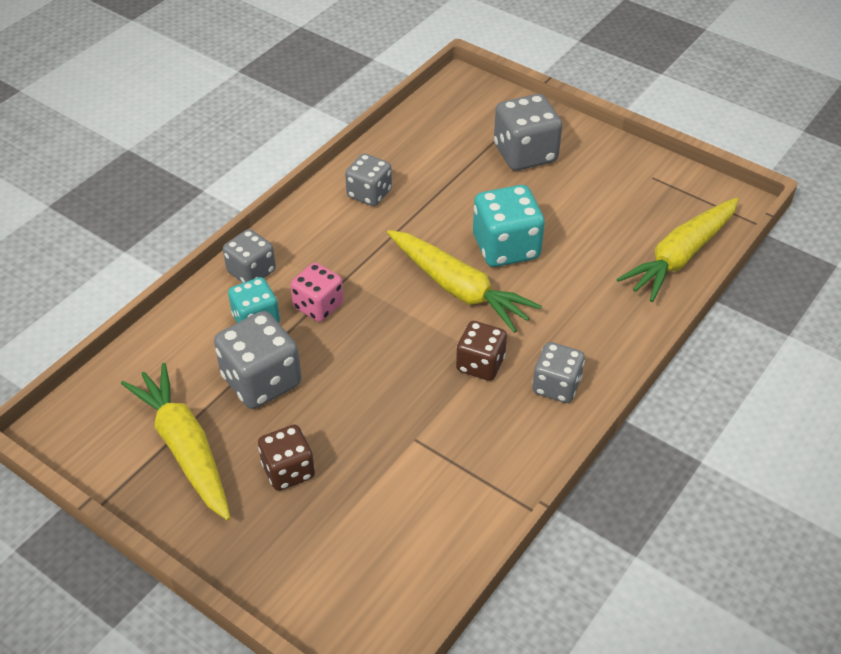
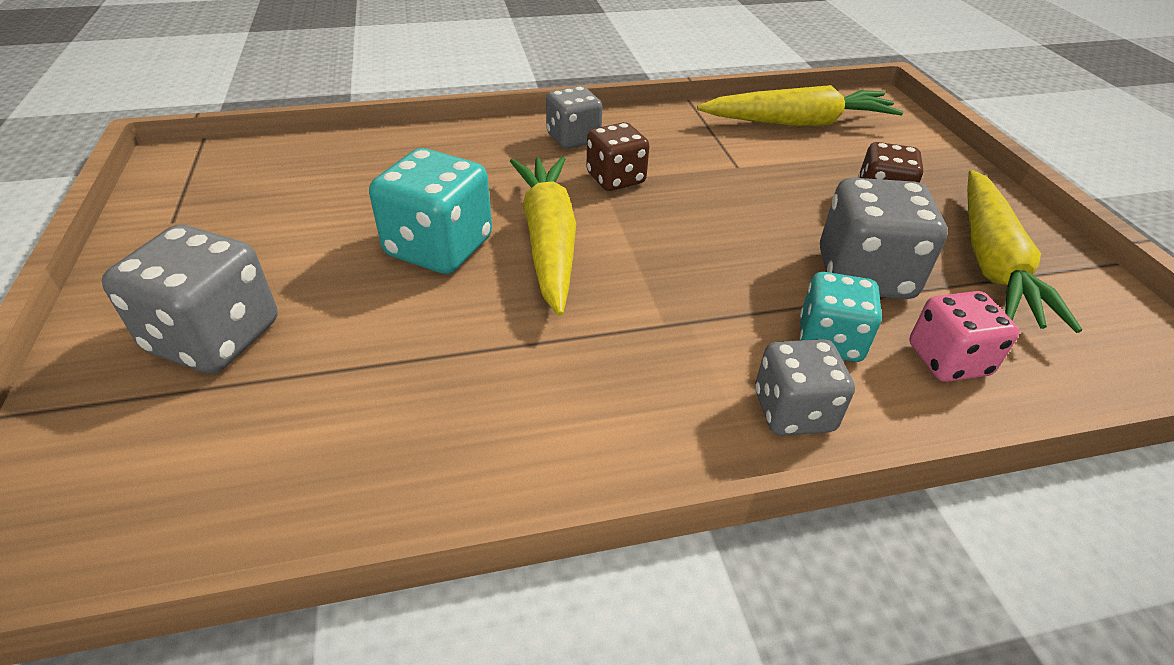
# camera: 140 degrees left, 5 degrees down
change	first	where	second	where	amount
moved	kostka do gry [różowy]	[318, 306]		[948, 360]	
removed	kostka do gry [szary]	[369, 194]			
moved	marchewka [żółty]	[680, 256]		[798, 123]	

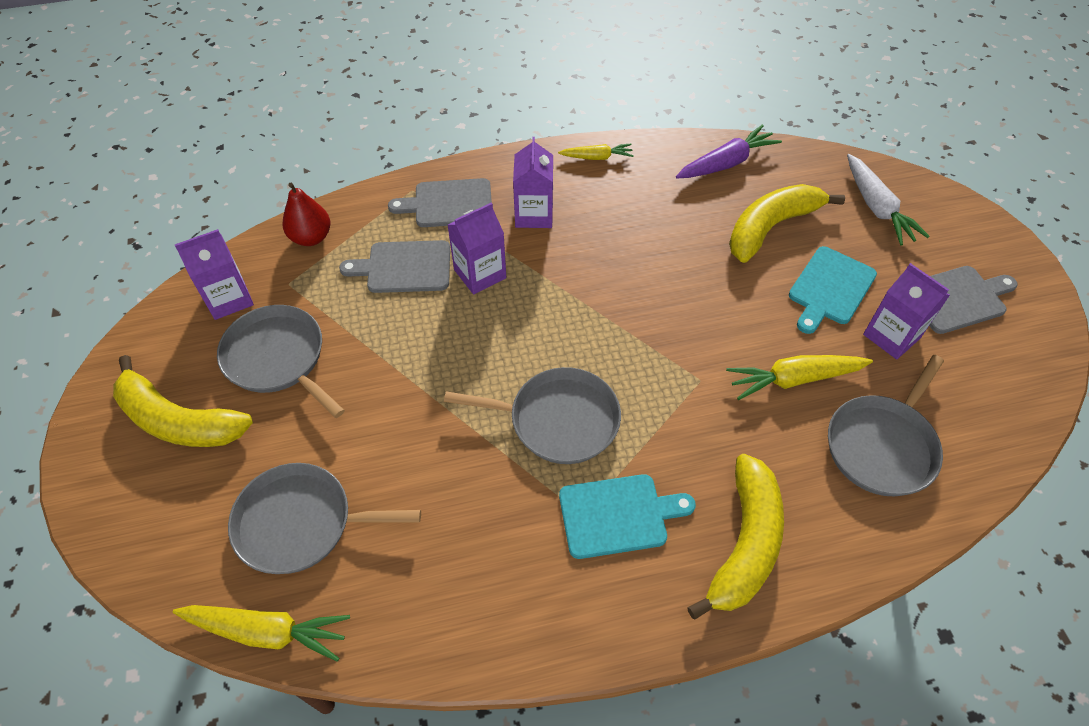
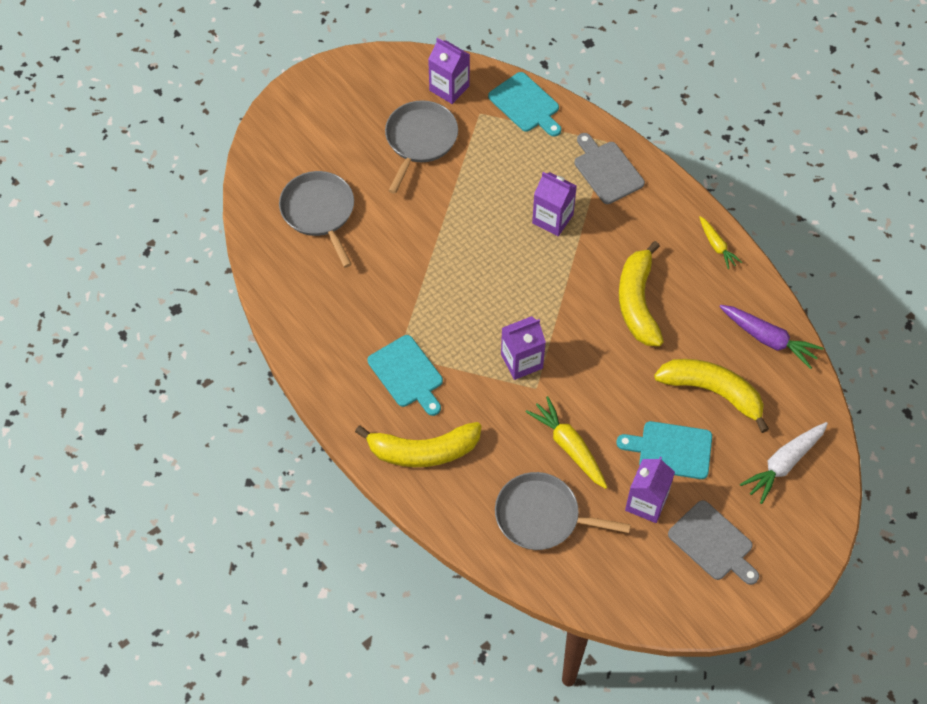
# camera: 65 degrees right, 5 degrees up
change	first	where	second	where	amount
moved	banan [żółty]	[179, 420]		[637, 302]	
removed	marchewka [żółty]	[267, 631]			
replaced	gruszka [czerwony]	[311, 237]	deska do krojenia [turkusowy]	[526, 104]	
removed	deska do krojenia [szary]	[404, 267]			
removed	patelnia [szary]	[558, 420]			
moved	karton mleka [fioletowy]	[534, 214]		[521, 361]	

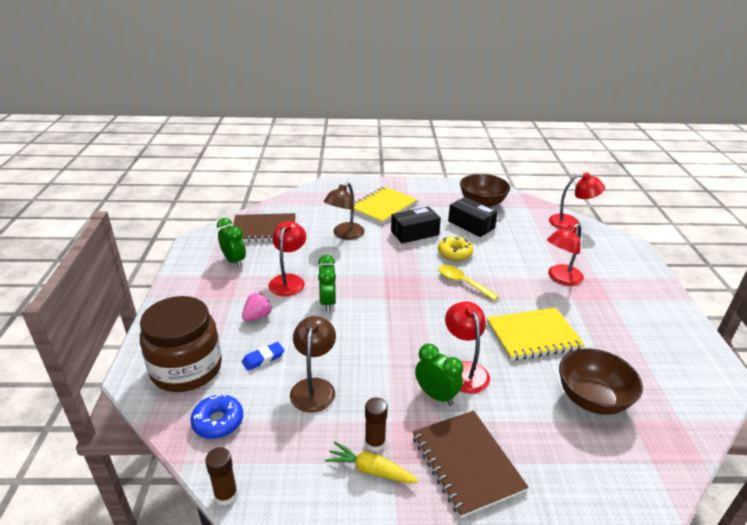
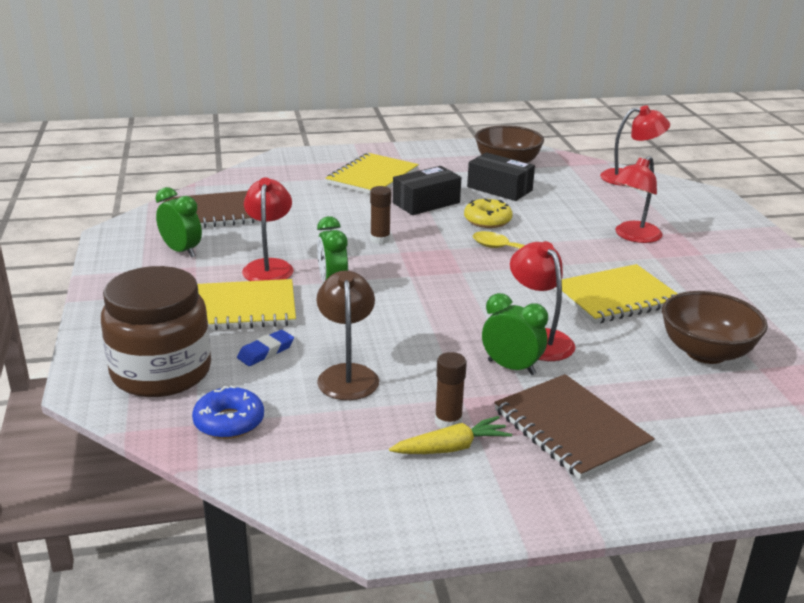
# camera: 10 degrees left, 5 degrees down
change	first	where	second	where	amount
moved	klej w sztyfcie [brązowy]	[226, 495]		[380, 239]	
replaced	truskawka [różowy]	[257, 316]	zeszyt [żółty]	[240, 309]	
removed	lampka [brązowy]	[344, 234]			
turned	marchewka [żółty]	[370, 470]		[451, 448]	150 degrees clockwise

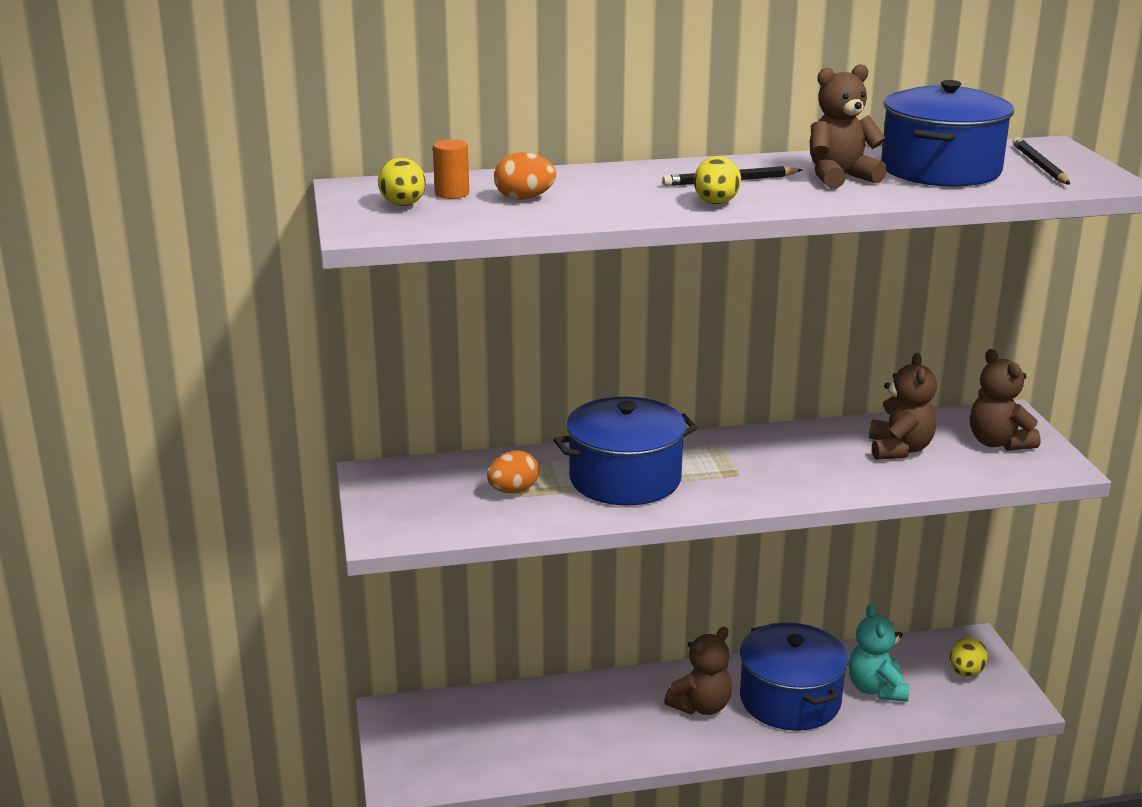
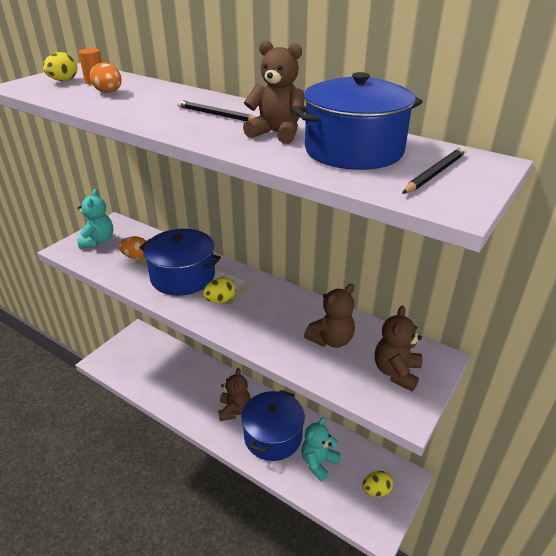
# camera: 45 degrees right, 10 degrees up
change	first	where	second	where	amount
turned	miś [brązowy]	[701, 706]		[234, 410]	90 degrees counterclockwise
moved	jajko [żółty]	[716, 203]		[220, 300]	
added			miś [turkusowy]	[98, 241]	

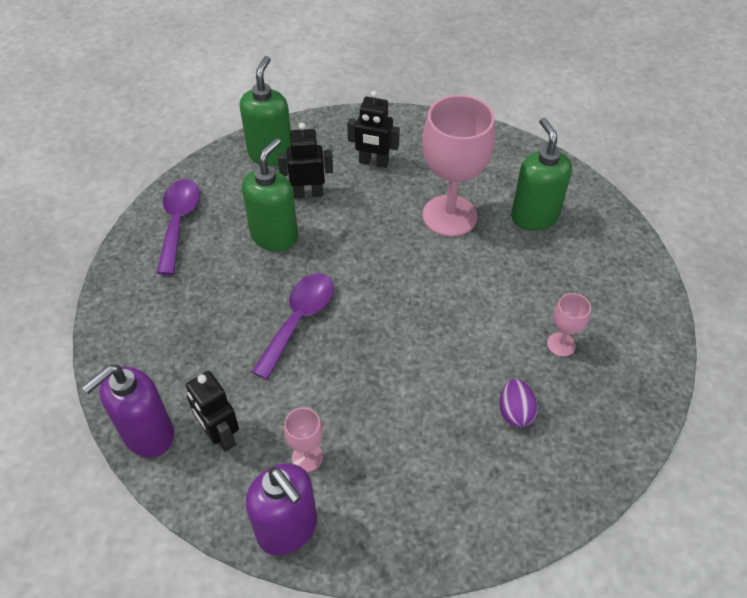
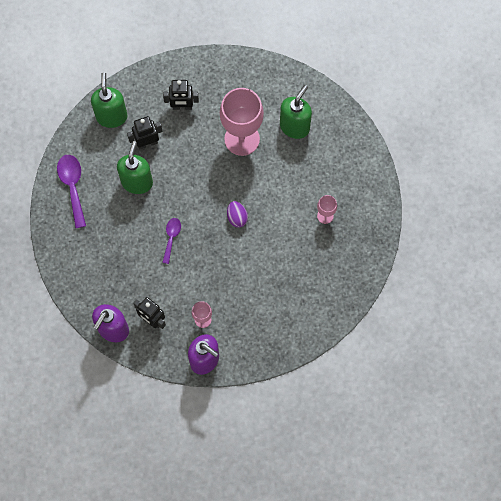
# camera: 15 degrees left, 20 degrees up
change	first	where	second	where	amount
resized	łyżka [fioletowy]	[299, 320]		[171, 237]	x0.61
moved	jajko [fioletowy]	[515, 412]		[237, 217]	
turned	dozownik mydła [zielony]	[534, 217]		[294, 126]	60 degrees clockwise

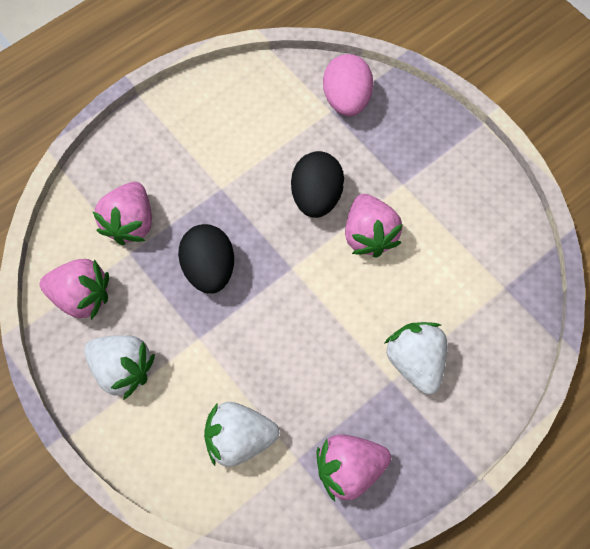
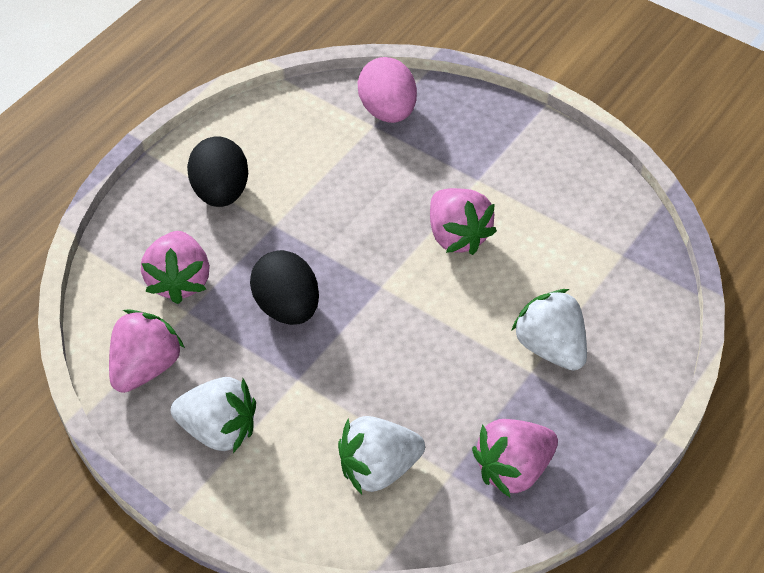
# camera: 15 degrees left, 15 degrees down
change	first	where	second	where	amount
turned	truskawka [różowy]	[81, 297]		[145, 368]	60 degrees counterclockwise
moved	jajko [czarny]	[316, 197]		[221, 192]	

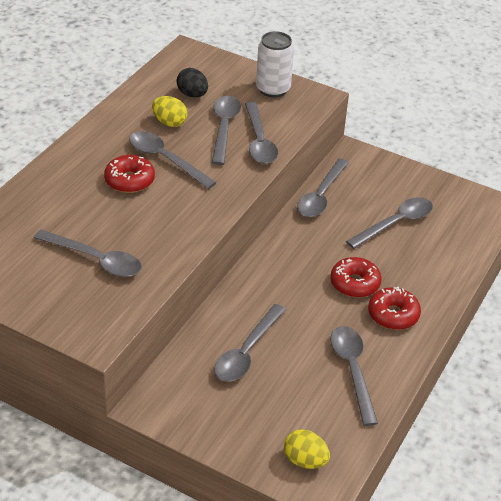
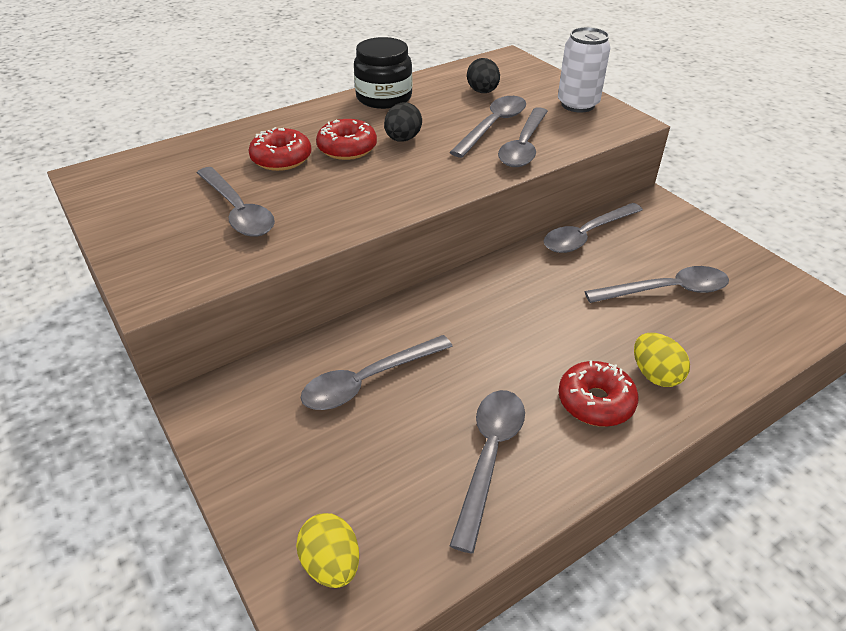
# camera: 30 degrees right, 0 degrees up
change	first	where	second	where	amount
replaced	łyżka [szary]	[165, 160]	jajko [czarny]	[403, 139]	
moved	jajko [żółty]	[169, 122]		[655, 375]	
moved	donut [czerwony]	[354, 283]		[281, 159]	
added			słoik [czarny]	[384, 97]	

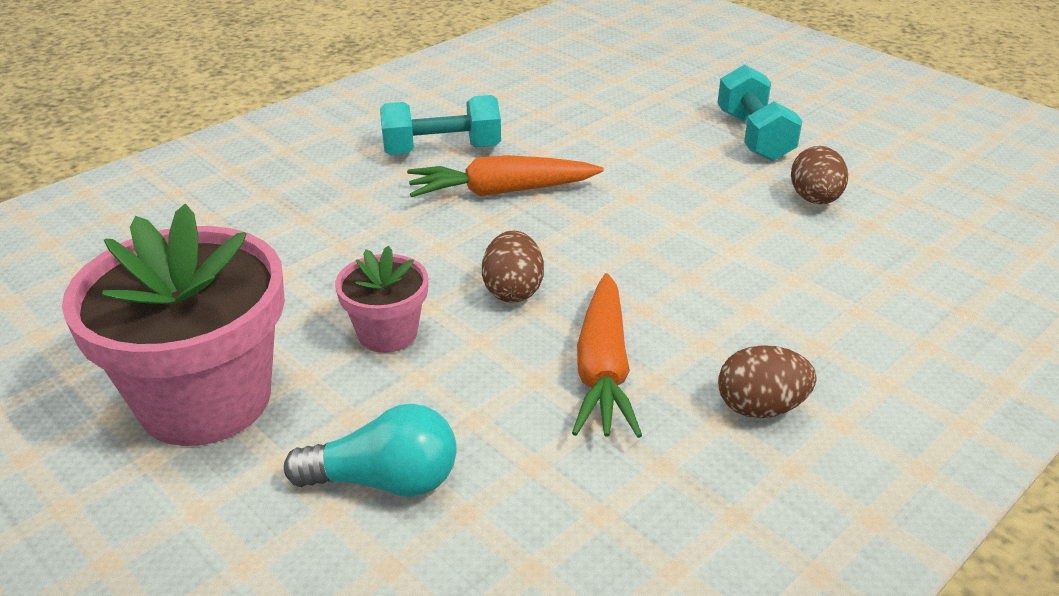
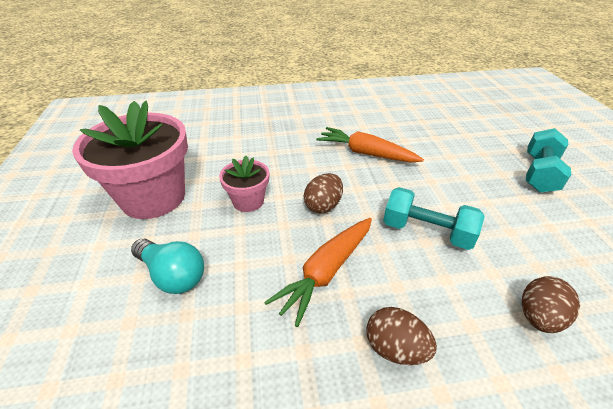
# camera: 35 degrees right, 5 degrees up
change	first	where	second	where	amount
moved	hantel [turkusowy]	[441, 150]		[426, 232]	
moved	jajko [brązowy]	[815, 200]		[538, 317]	

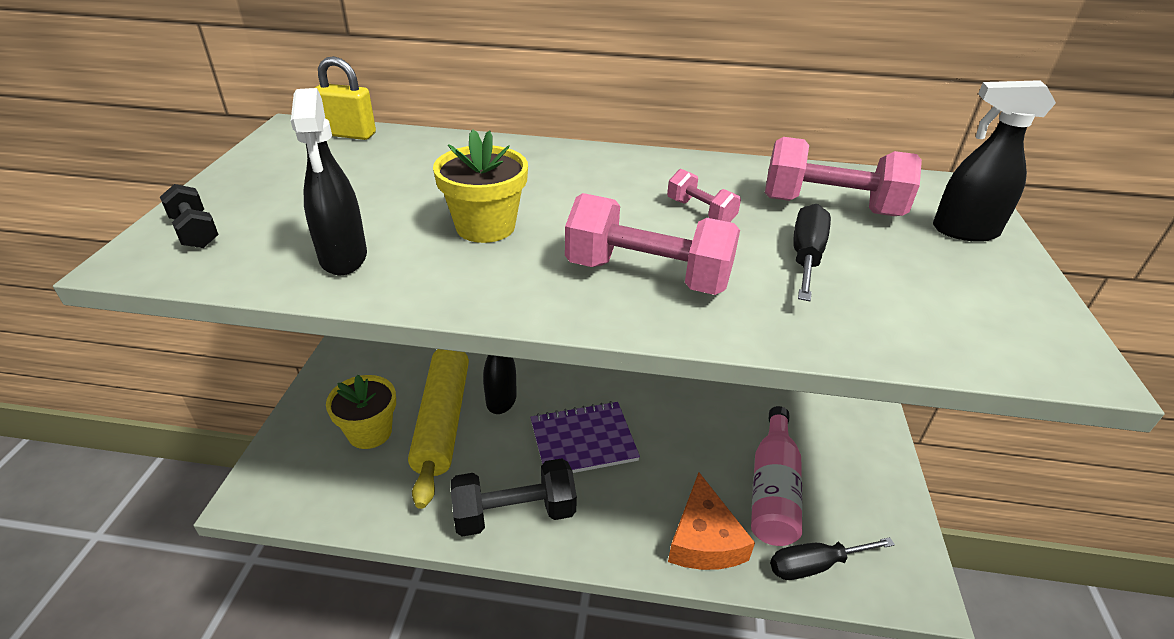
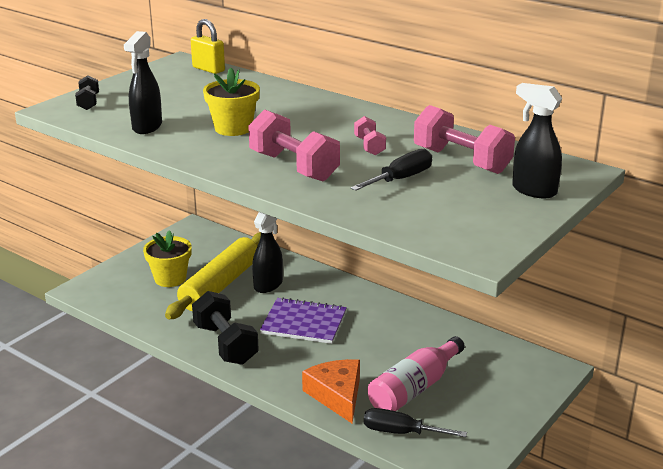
# camera: 30 degrees right, 10 degrees down
change	first	where	second	where	amount
turned	hantel [czarny]	[514, 513]		[225, 344]	45 degrees clockwise
turned	ser [pomarańczowy]	[704, 539]		[337, 395]	135 degrees clockwise

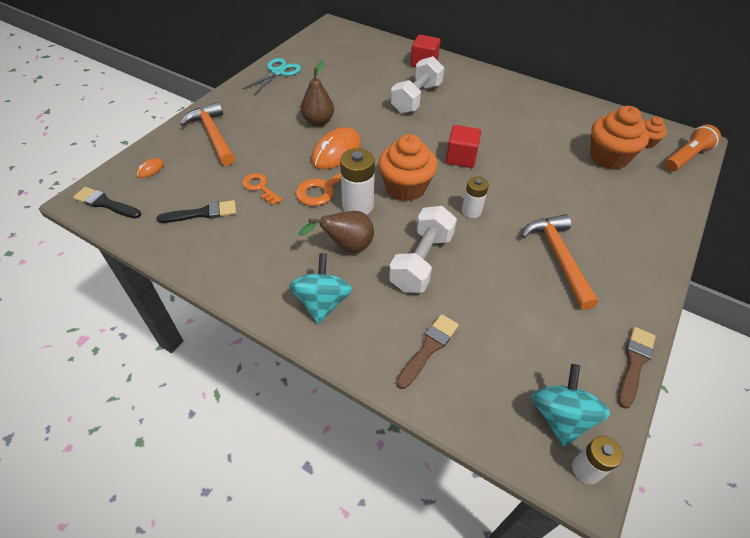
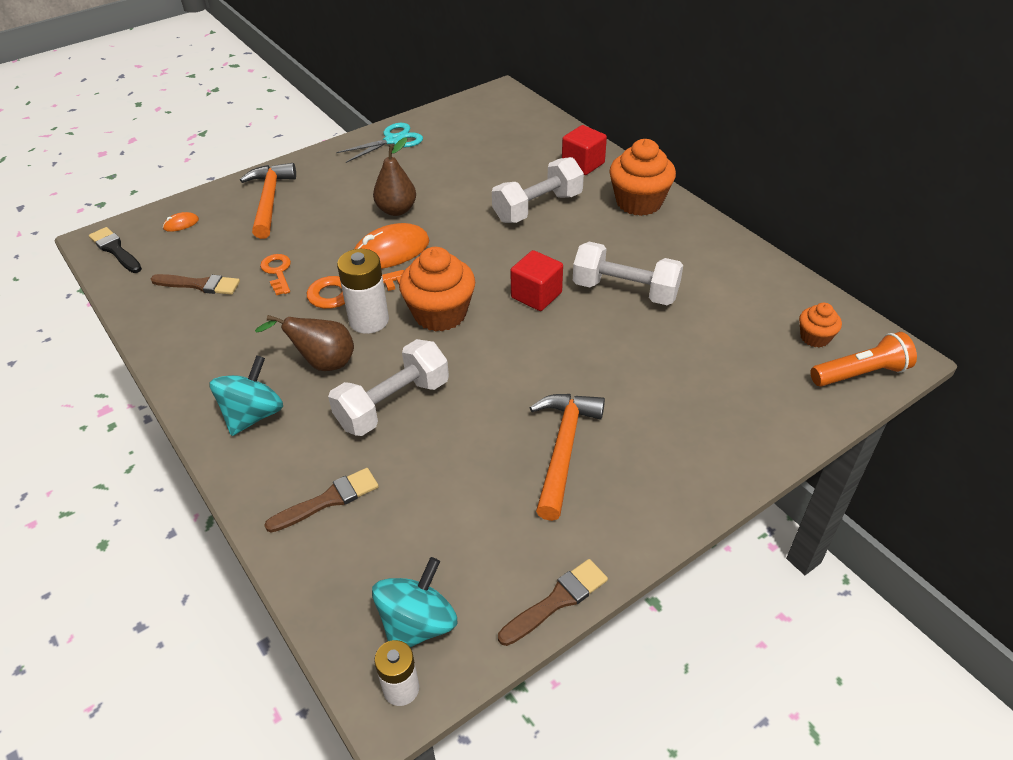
# camera: 25 degrees right, 5 degrees down
change	first	where	second	where	amount
recoloured	pędzel [czarny]	[202, 213]	pędzel [brązowy]	[200, 285]	
removed	bateria [biały]	[471, 211]			
moved	muffinka [pomarańczowy]	[608, 157]		[639, 202]	
added			hantel [biały]	[625, 291]	

